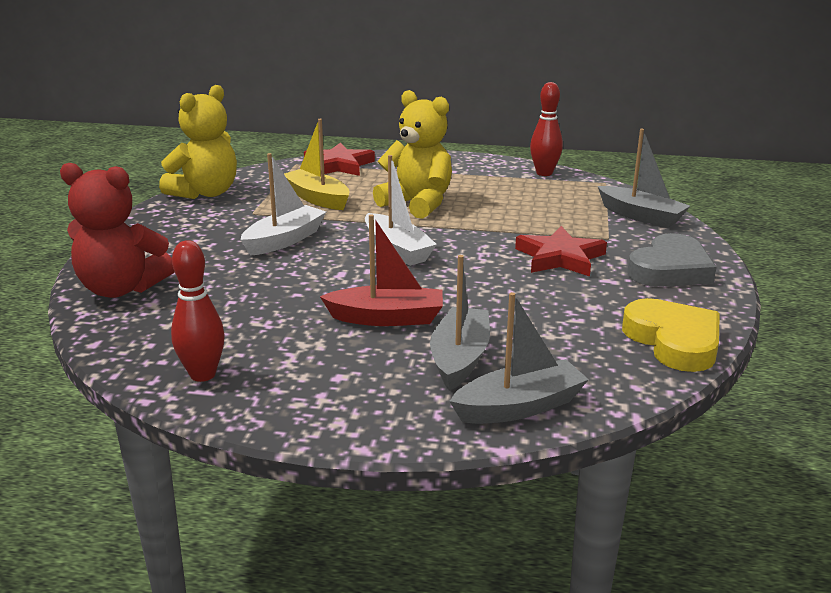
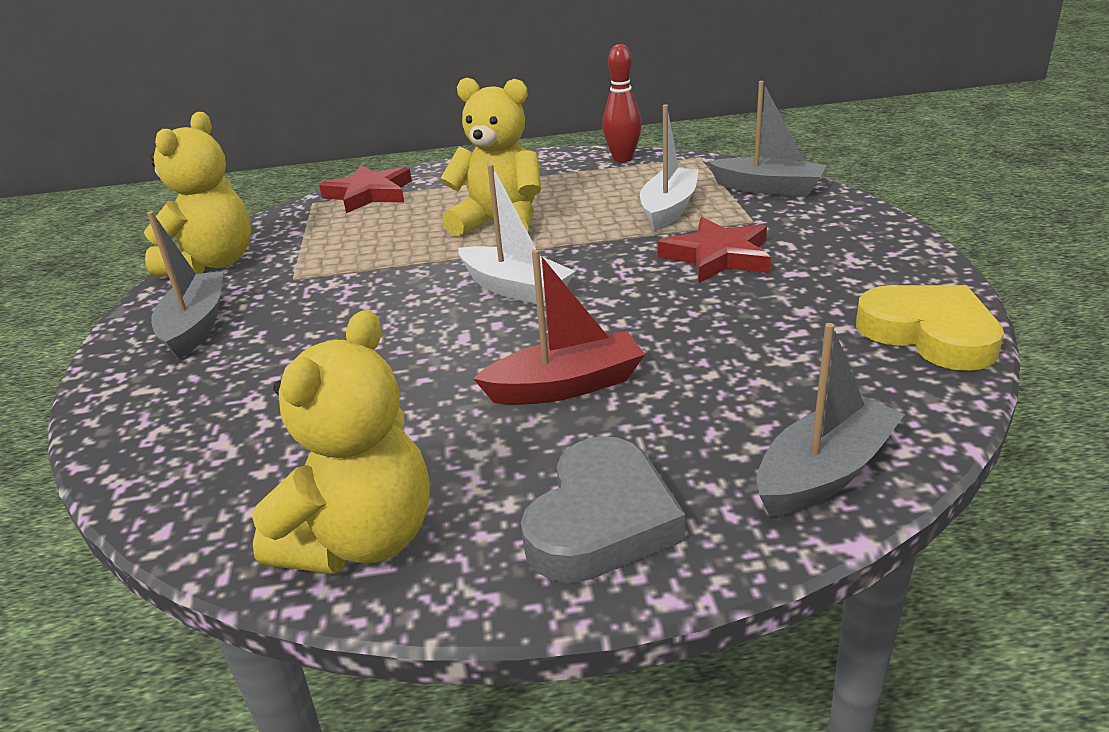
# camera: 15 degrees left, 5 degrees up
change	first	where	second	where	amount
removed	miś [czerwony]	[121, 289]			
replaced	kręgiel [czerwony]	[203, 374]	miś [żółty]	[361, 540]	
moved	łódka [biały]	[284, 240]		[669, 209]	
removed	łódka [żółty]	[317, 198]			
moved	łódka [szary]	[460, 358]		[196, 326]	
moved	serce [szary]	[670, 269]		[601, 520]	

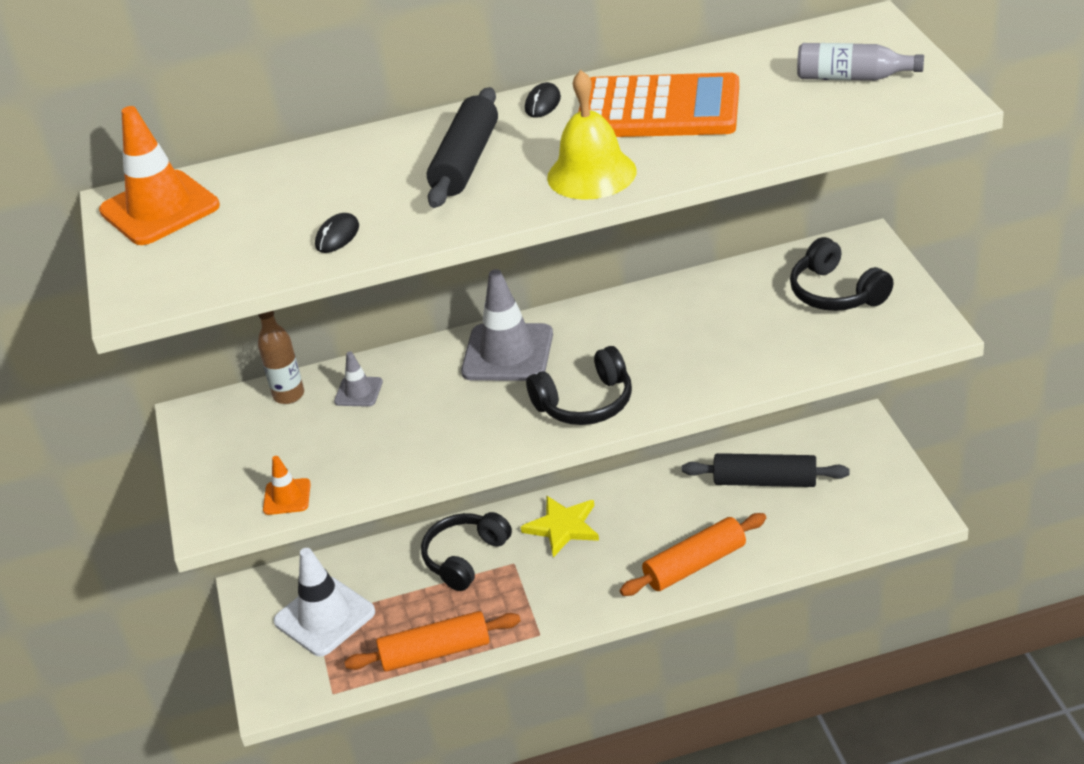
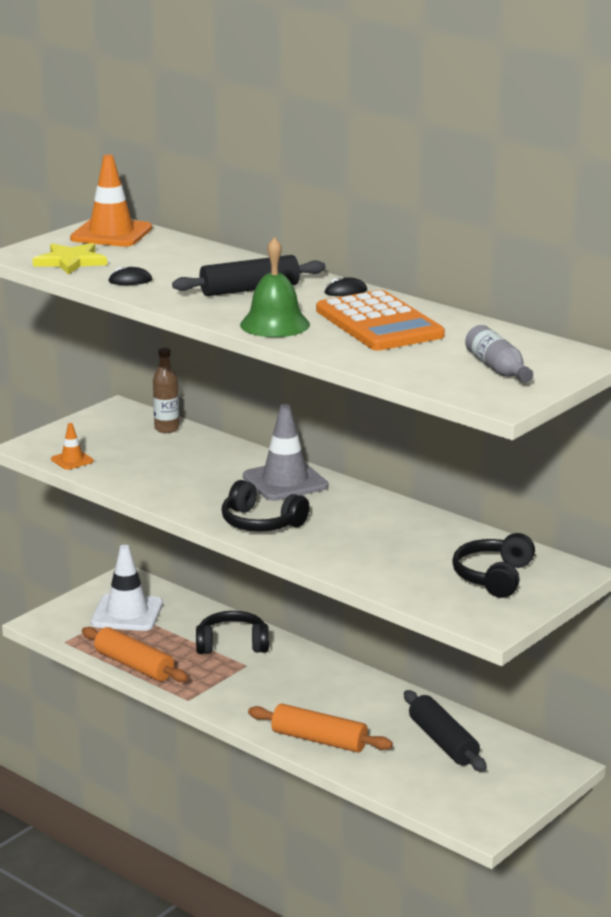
# camera: 50 degrees right, 15 degrees down
change	first	where	second	where	amount
removed	pachołek [szary]	[358, 392]			
moved	gwiazda [żółty]	[563, 527]		[70, 261]	
recoloured	dzwonek [żółty]	[591, 174]	dzwonek [zielony]	[275, 324]	

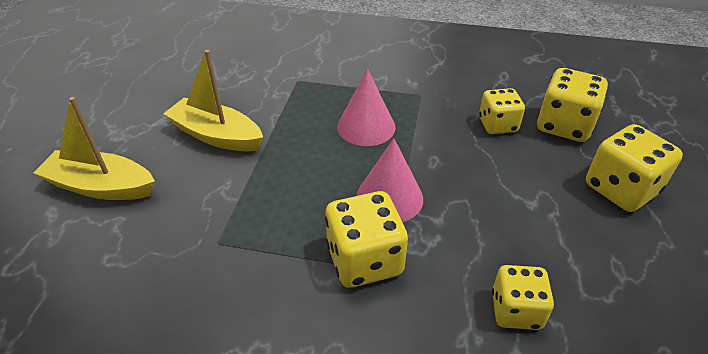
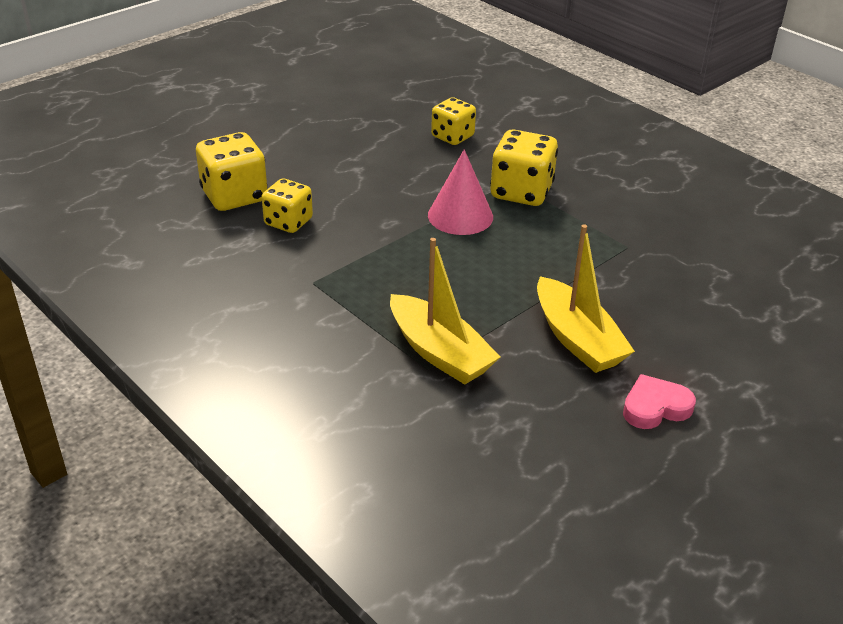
# camera: 145 degrees left, 5 degrees down
change	first	where	second	where	amount
moved	łódka [żółty]	[101, 187]		[439, 352]	
removed	stożek [różowy]	[366, 127]			
removed	kostka do gry [żółty]	[620, 189]			
added			serce [różowy]	[655, 407]	

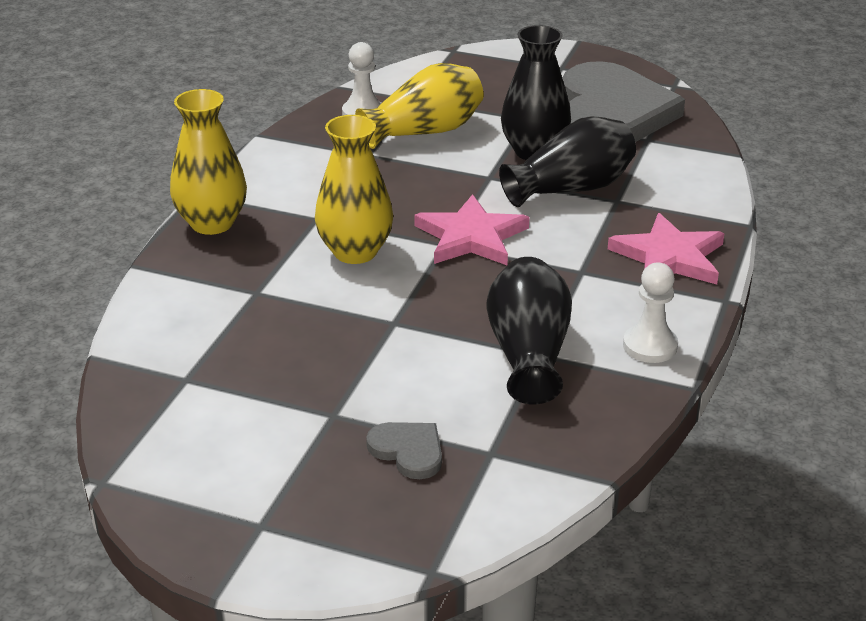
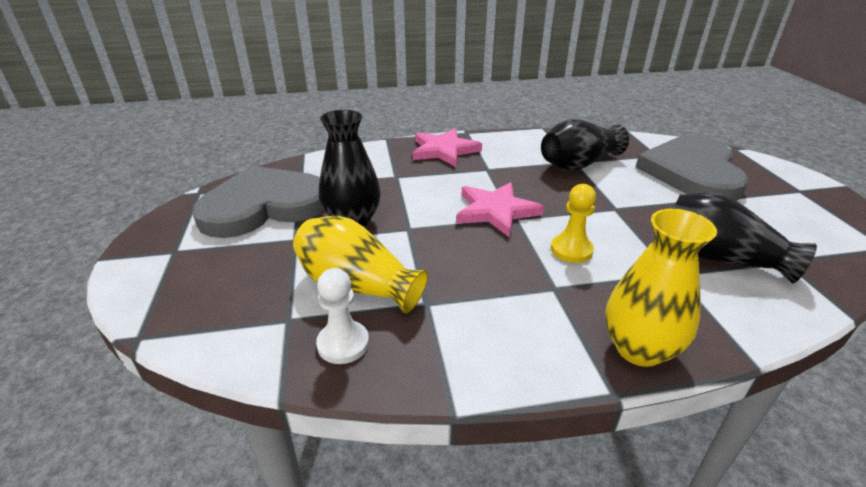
# camera: 120 degrees left, 0 degrees up
change	first	where	second	where	amount
replaced	wazon [żółty]	[355, 252]	pionek [żółty]	[571, 250]	
resized	serce [szary]	[408, 451]		[692, 172]	x2.45
moved	wazon [czarny]	[571, 189]		[718, 258]	
removed	pionek [biały]	[650, 346]			

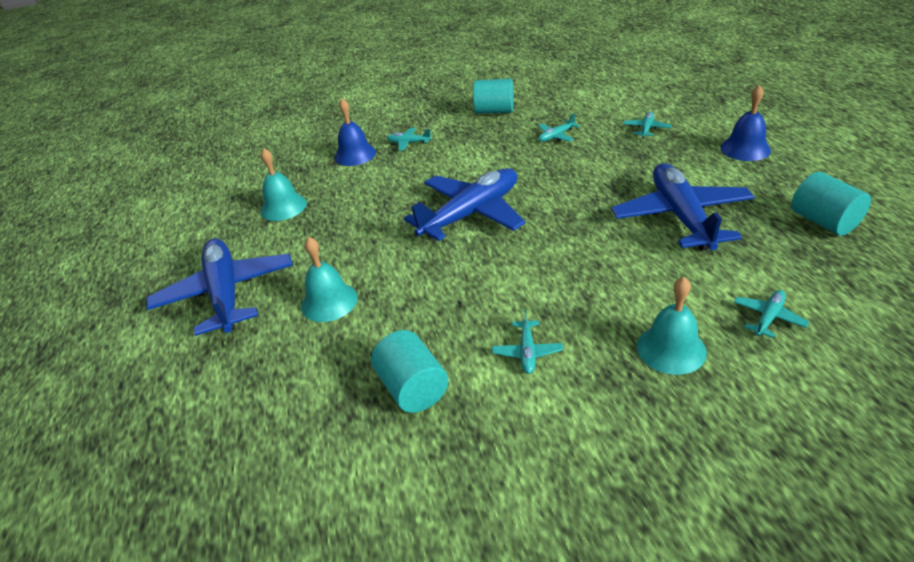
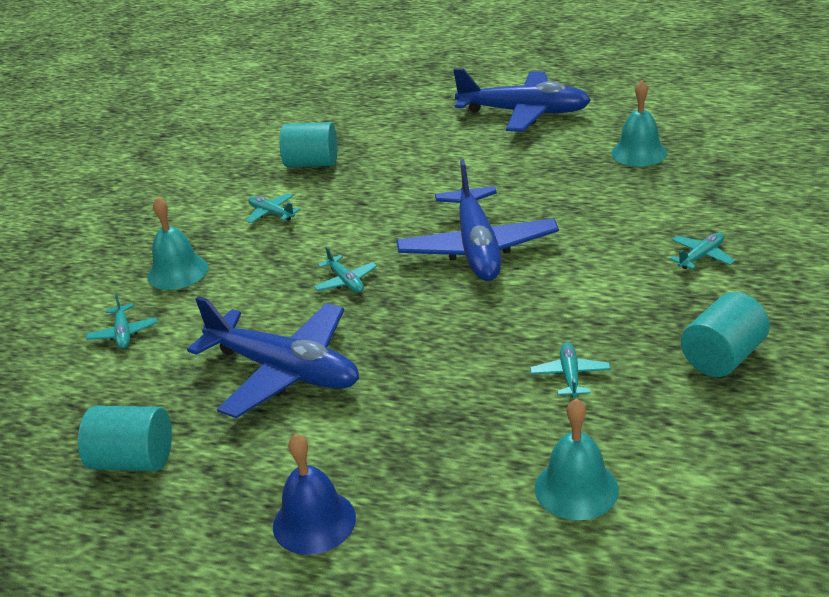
# camera: 125 degrees right, 5 degrees down
change	first	where	second	where	amount
moved	dzwonek [turkusowy]	[329, 302]		[576, 488]	
removed	dzwonek [niebieski]	[355, 154]			
moved	samolot [turkusowy]	[646, 129]		[346, 281]	

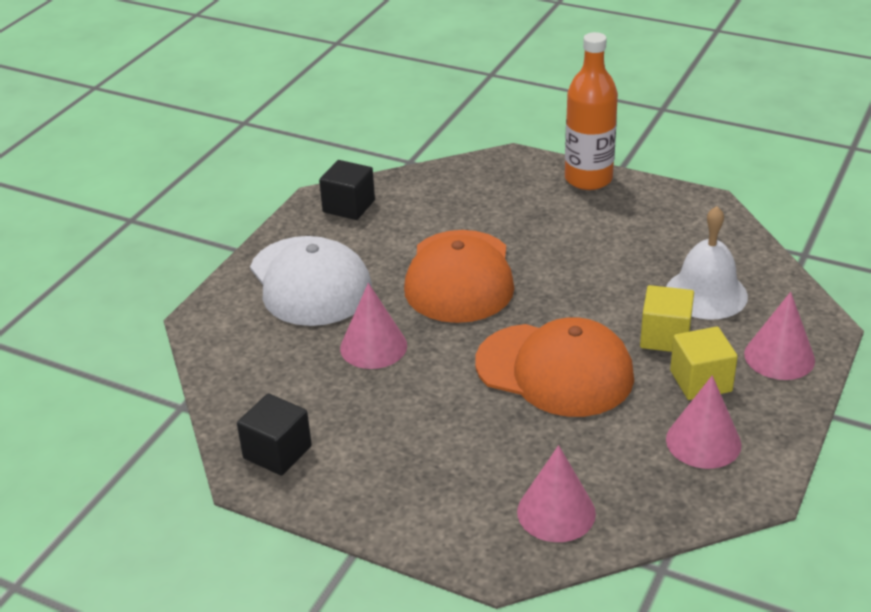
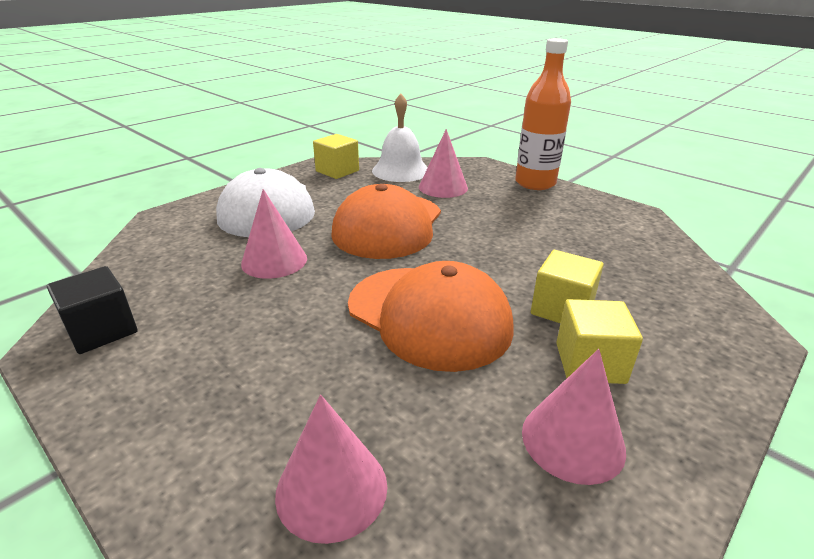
# camera: 15 degrees right, 5 degrees down
change	first	where	second	where	amount
recoloured	sześcian [czarny]	[349, 206]	sześcian [żółty]	[337, 171]	
moved	dzwonek [biały]	[706, 293]		[400, 170]	
moved	stożek [różowy]	[779, 357]		[443, 187]	

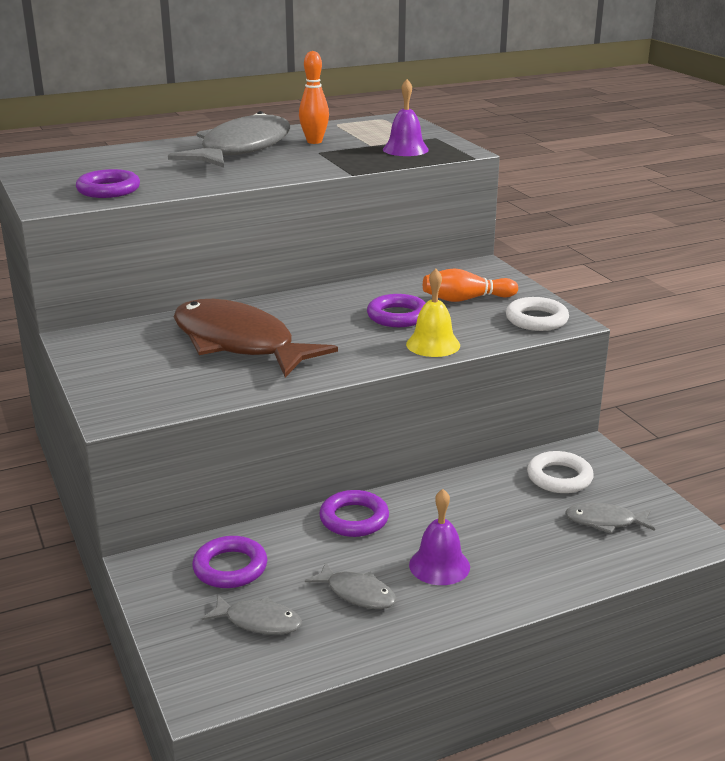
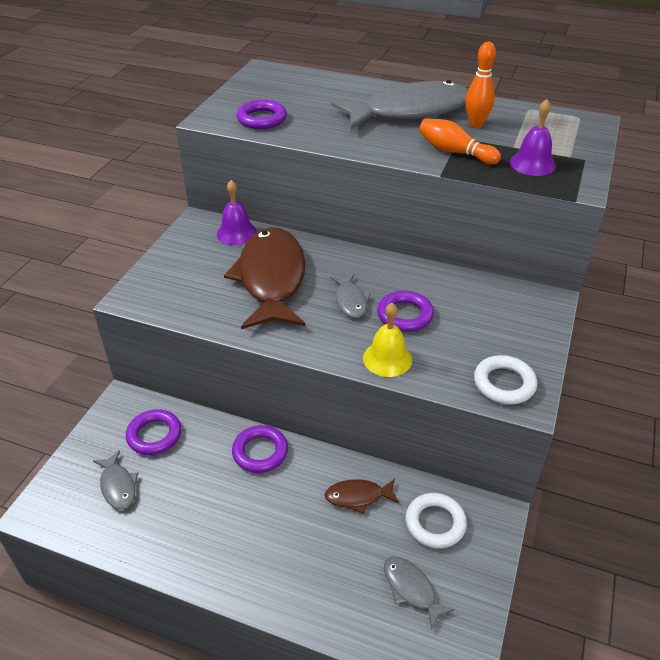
# camera: 45 degrees right, 15 degrees up
change	first	where	second	where	amount
moved	ryba [szary]	[357, 593]		[350, 301]	
moved	dzwonek [fioletowy]	[439, 565]		[236, 233]	
moved	kręgiel [pomarańczowy]	[466, 299]		[454, 152]	
added			ryba [brązowy]	[358, 497]	

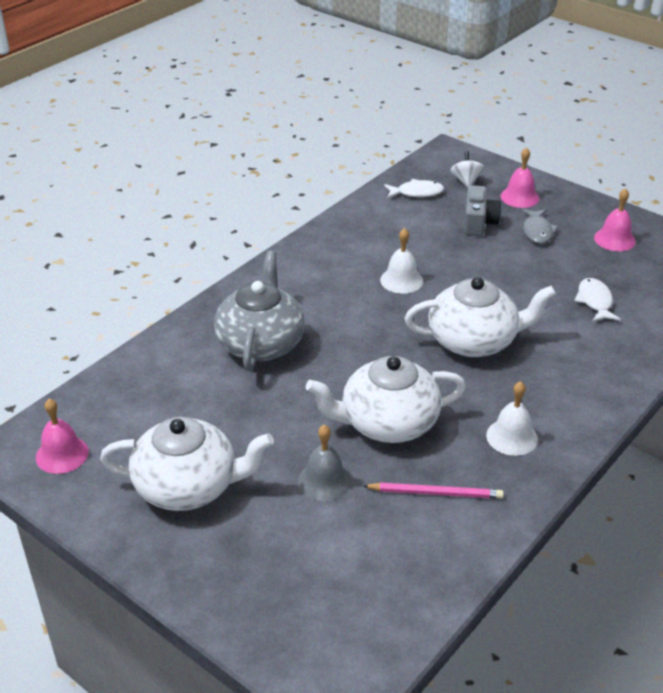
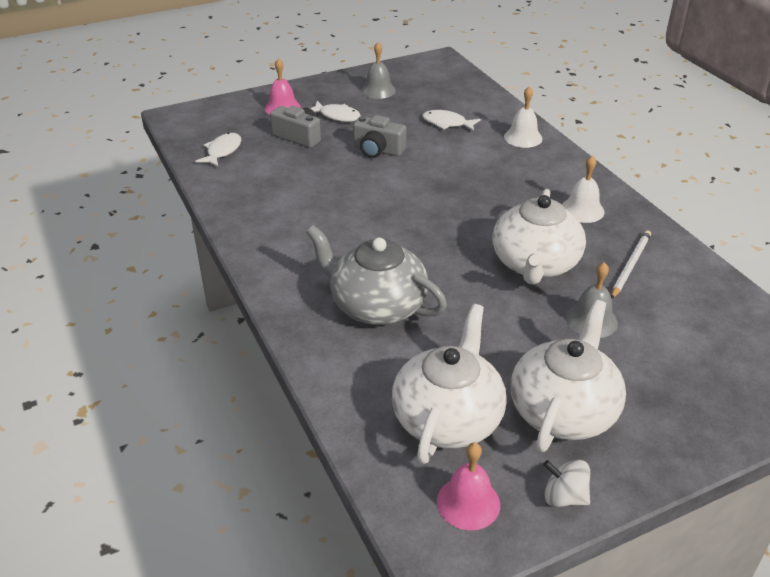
# camera: 65 degrees left, 0 degrees up
change	first	where	second	where	amount
recoloured	ołówek [różowy]	[436, 493]	ołówek [biały]	[630, 265]	
moved	dzwonek [biały]	[401, 280]		[523, 137]	
moved	imbryk [biały]	[473, 341]		[448, 418]	
moved	bączek [biały]	[466, 181]		[564, 497]	
recoloured	ryba [szary]	[537, 231]	ryba [biały]	[337, 116]	
recoloured	dzwonek [różowy]	[614, 239]	dzwonek [szary]	[378, 90]	
added			aparat fotograficzny [szary]	[377, 150]	

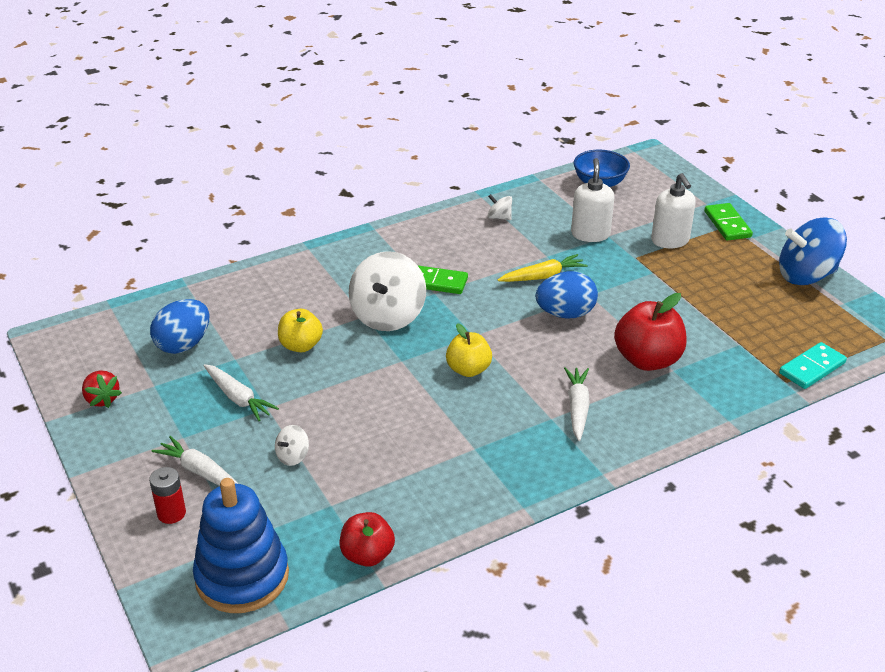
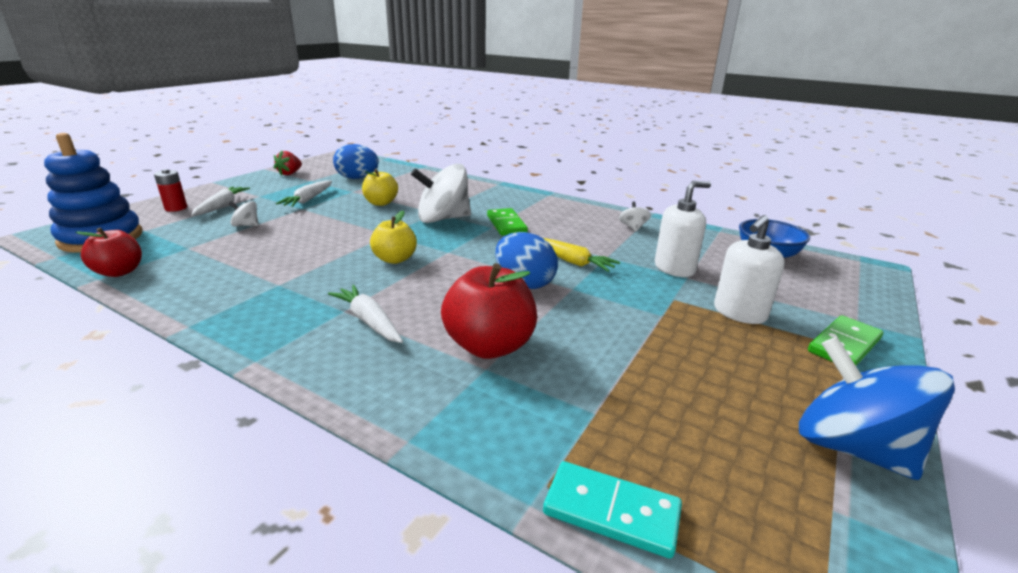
# camera: 60 degrees right, 10 degrees down
change	first	where	second	where	amount
turned	marchewka [biały]	[577, 408]		[369, 321]	105 degrees counterclockwise

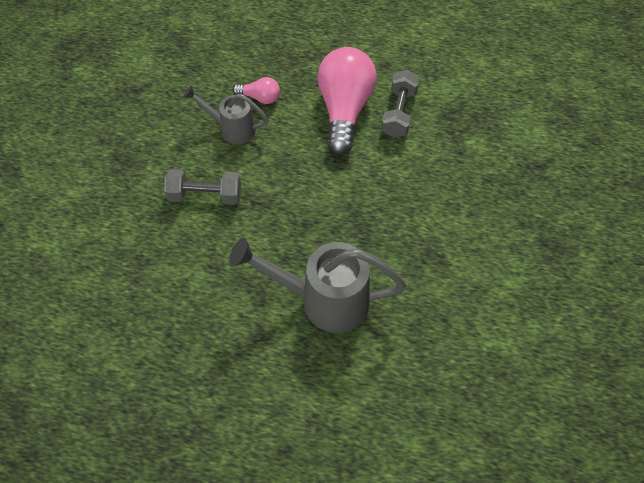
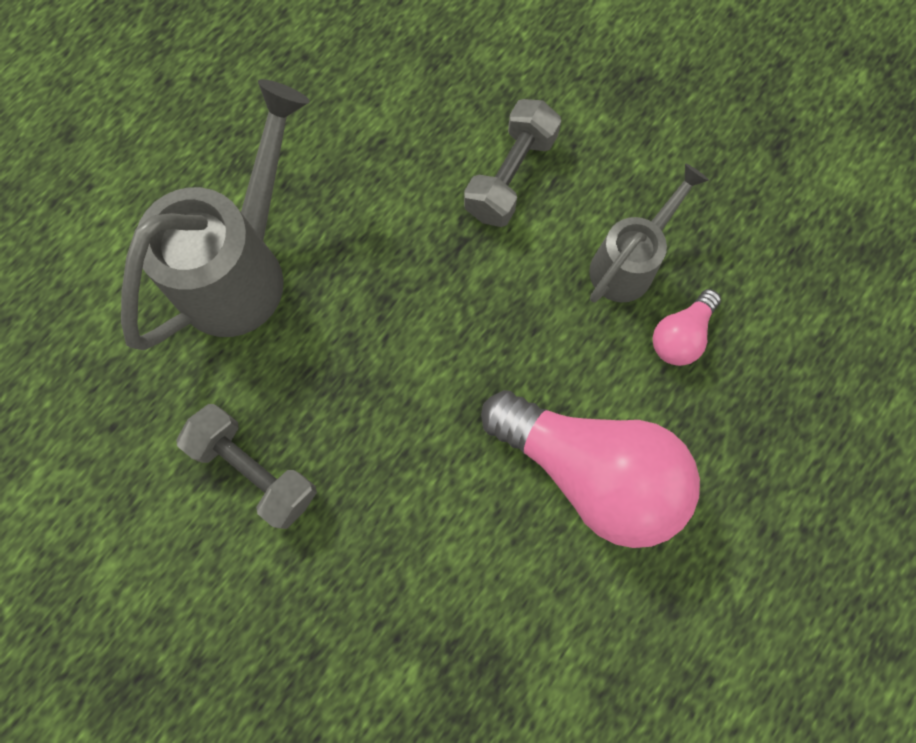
# camera: 115 degrees right, 15 degrees up
change	first	where	second	where	amount
moved	hantel [szary]	[399, 113]		[255, 470]	

